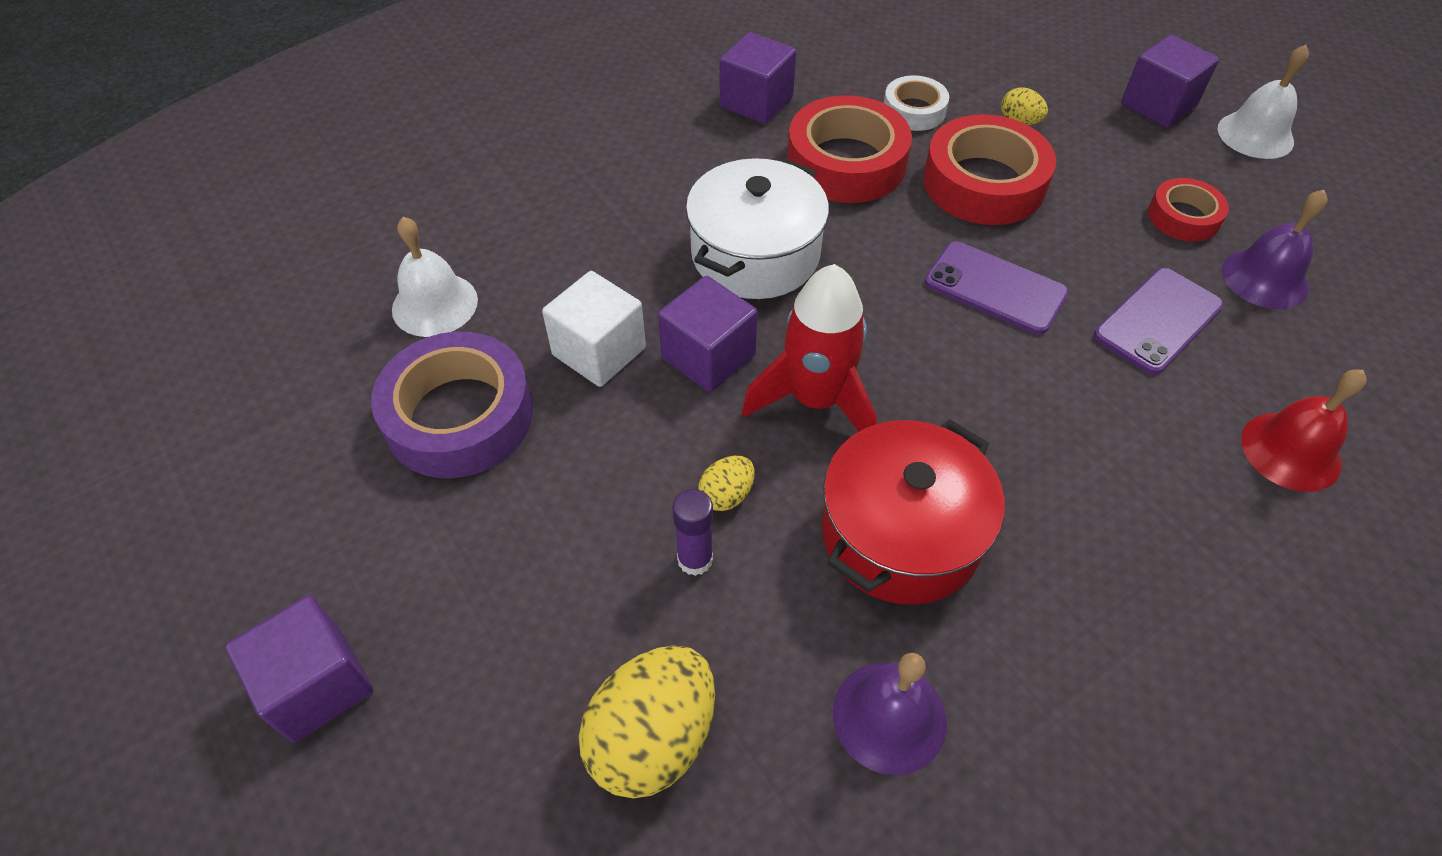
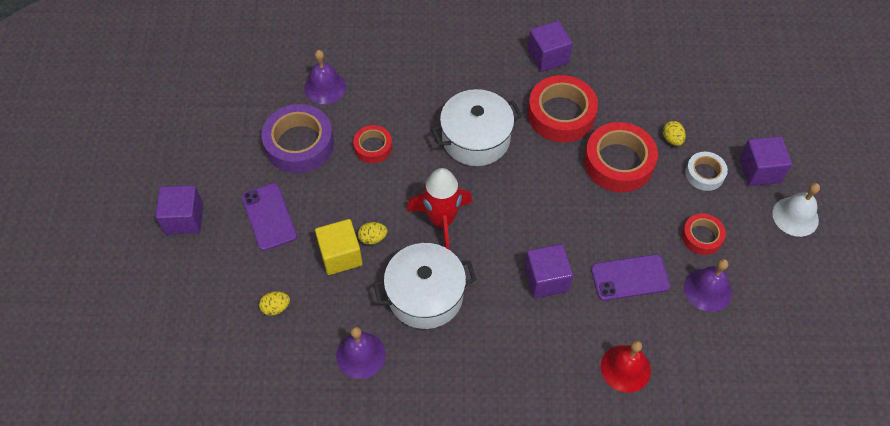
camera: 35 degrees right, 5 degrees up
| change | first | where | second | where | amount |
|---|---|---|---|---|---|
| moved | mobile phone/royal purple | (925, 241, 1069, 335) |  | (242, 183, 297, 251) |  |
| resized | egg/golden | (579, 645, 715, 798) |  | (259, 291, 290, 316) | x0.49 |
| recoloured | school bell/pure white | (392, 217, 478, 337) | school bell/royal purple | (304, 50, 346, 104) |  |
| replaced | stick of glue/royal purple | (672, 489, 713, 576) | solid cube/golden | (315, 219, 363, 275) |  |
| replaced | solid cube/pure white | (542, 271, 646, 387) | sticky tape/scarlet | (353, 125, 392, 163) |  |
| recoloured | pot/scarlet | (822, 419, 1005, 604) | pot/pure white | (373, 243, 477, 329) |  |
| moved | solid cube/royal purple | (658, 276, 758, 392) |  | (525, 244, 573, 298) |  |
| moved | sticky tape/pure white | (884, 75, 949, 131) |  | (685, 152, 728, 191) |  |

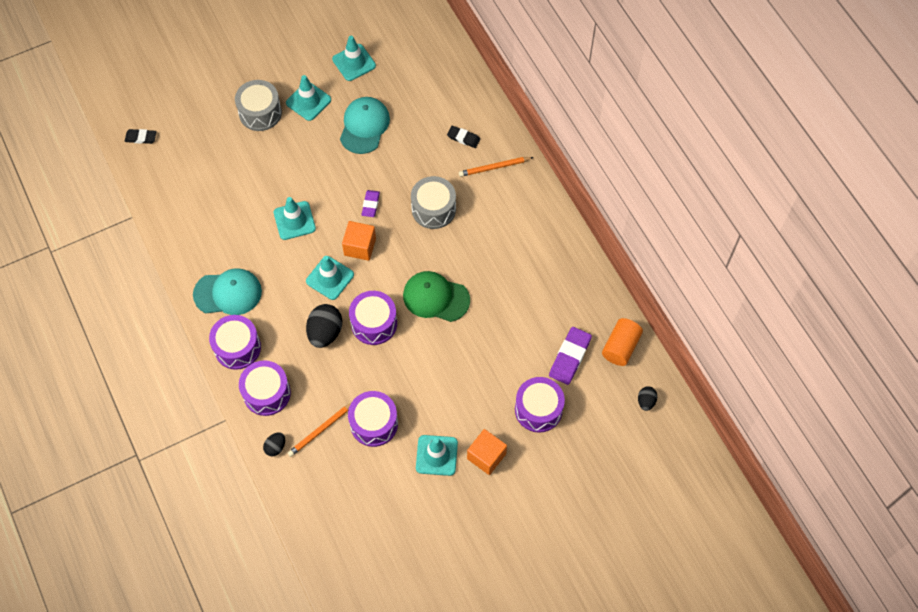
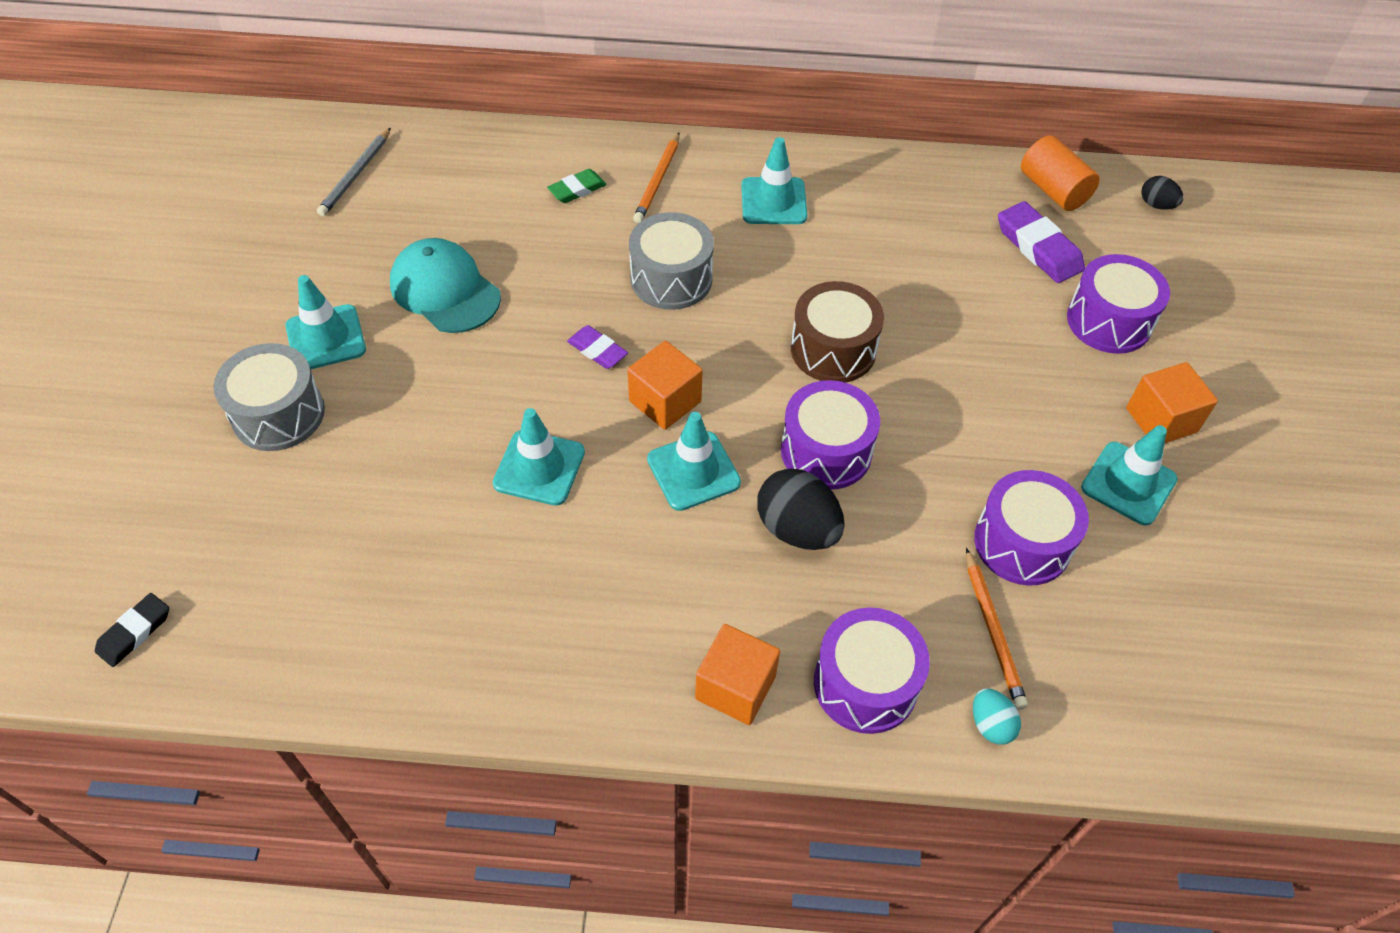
camera: 60 degrees left, 10 degrees down
| change | first | where | second | where | amount |
|---|---|---|---|---|---|
| added |  |  | pencil/ash-grey | (317, 128, 391, 216) |  |
| recoloured | eraser/jet-black | (447, 126, 480, 148) | eraser/emerald | (547, 169, 607, 203) |  |
| replaced | snare drum/royal purple | (209, 315, 261, 370) | solid cube/bright orange | (695, 624, 780, 725) |  |
| moved | traffic cone/aqua | (332, 36, 376, 81) |  | (741, 137, 807, 224) |  |
| replaced | baseball cap/emerald | (403, 271, 470, 322) | snare drum/brown | (791, 281, 884, 383) |  |
| recoloured | egg/jet-black | (263, 432, 285, 457) | egg/aqua | (973, 688, 1021, 745) |  |
| removed | baseball cap/aqua | (193, 268, 262, 315) |  |  |  |

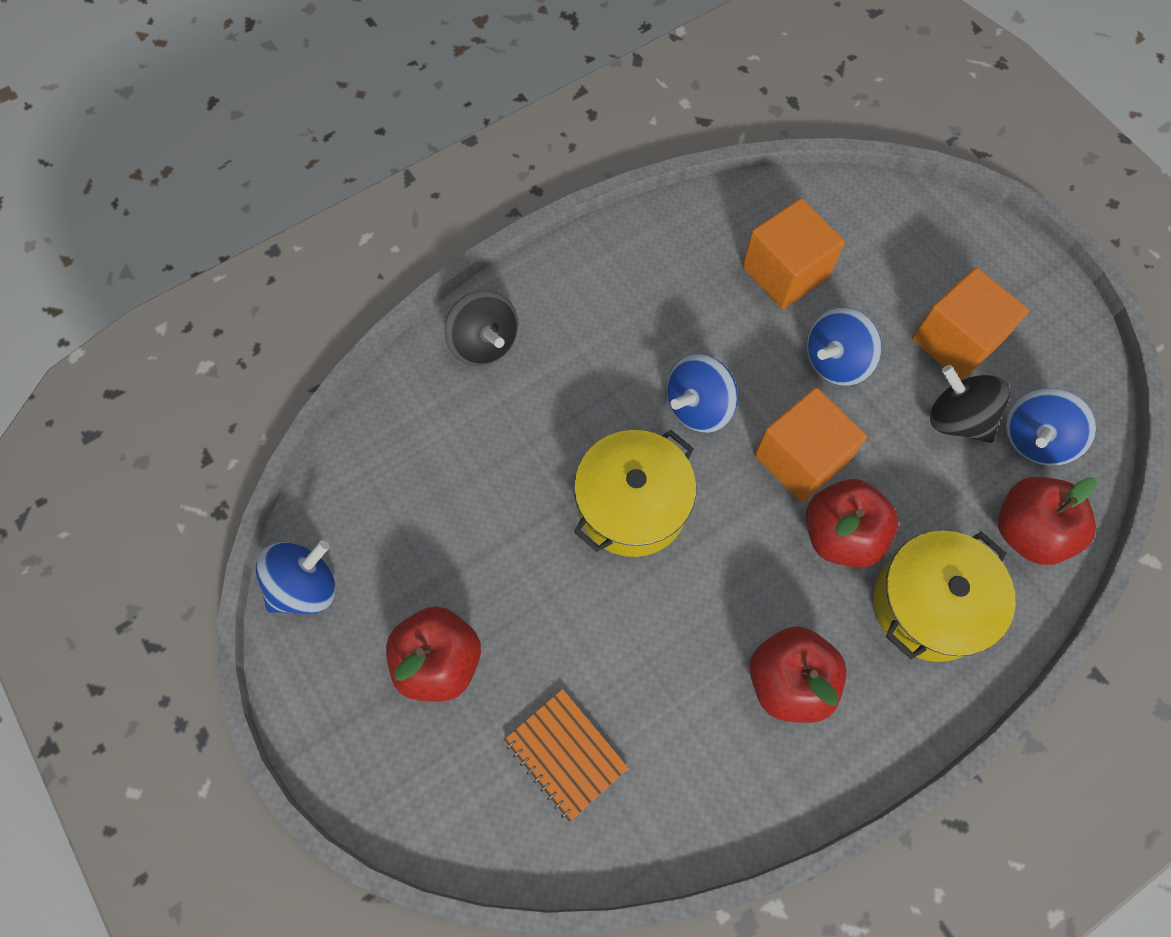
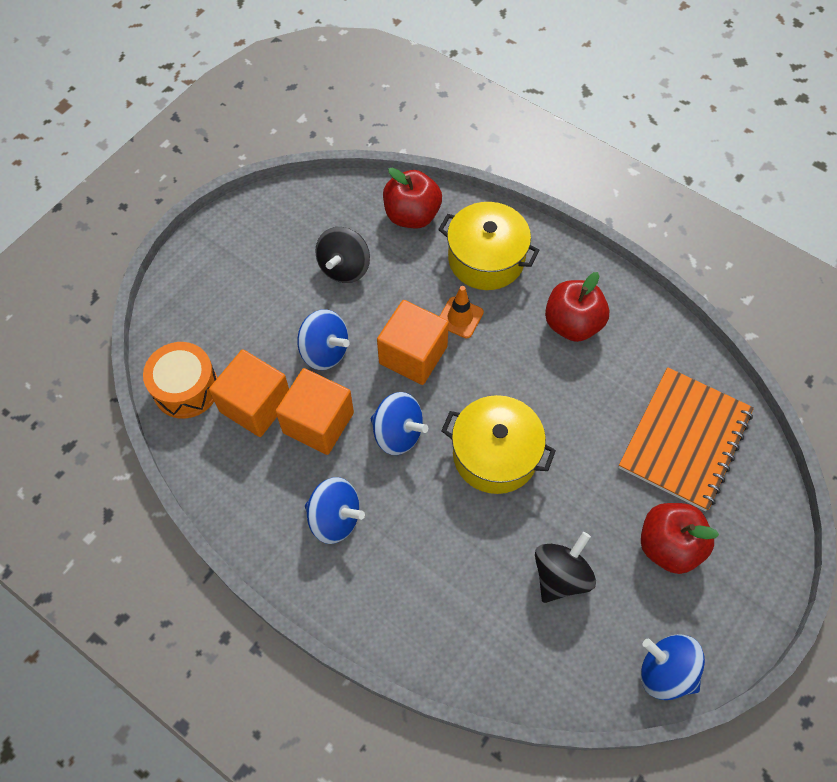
camera: 110 degrees left, 5 degrees down
| change | first | where | second | where | amount |
|---|---|---|---|---|---|
| added |  |  | snare drum/bright orange | (143, 342, 218, 419) |  |
| moved | solid cube/bright orange | (912, 268, 1029, 380) |  | (275, 368, 354, 455) |  |
| moved | toy top/royal blue | (1006, 388, 1096, 466) |  | (305, 477, 365, 544) |  |
| replaced | apple/scarlet | (806, 479, 898, 568) | traffic cone/bright orange | (440, 286, 484, 339) |  |
| moved | toy top/jet-black | (445, 290, 518, 366) |  | (535, 532, 596, 603) |  |
| resized | notebook/bright orange | (504, 689, 629, 822) |  | (618, 367, 754, 511) | x1.73 |

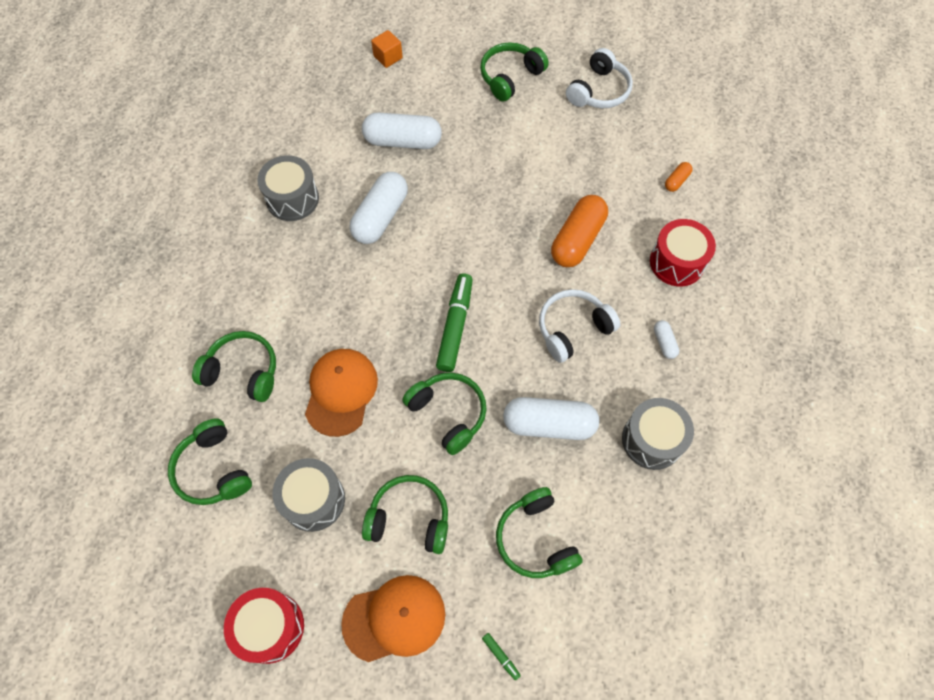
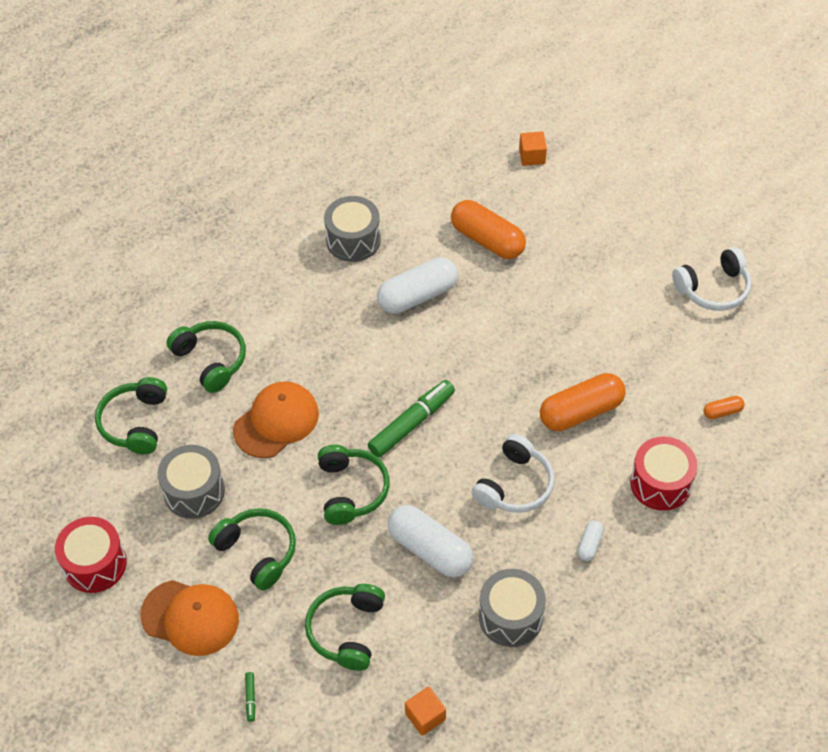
camera: 35 degrees right, 10 degrees down
| change | first | where | second | where | amount |
|---|---|---|---|---|---|
| added |  |  | solid cube/bright orange | (405, 687, 446, 736) |  |
| recoloured | pill/pure white | (362, 113, 442, 149) | pill/bright orange | (451, 200, 526, 259) |  |
| turned | headphones/pure white | (539, 289, 620, 363) |  | (472, 434, 555, 513) | 120 degrees clockwise |
| removed | headphones/emerald | (480, 42, 549, 101) |  |  |  |

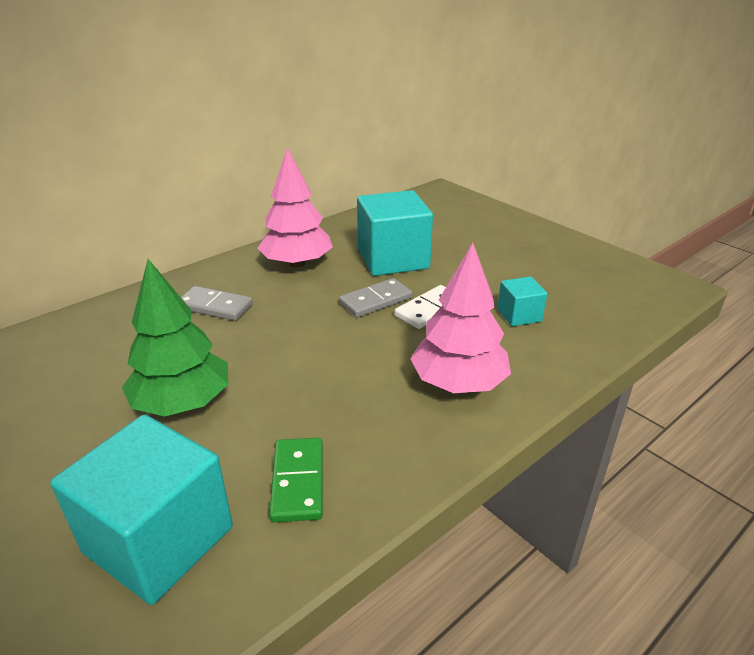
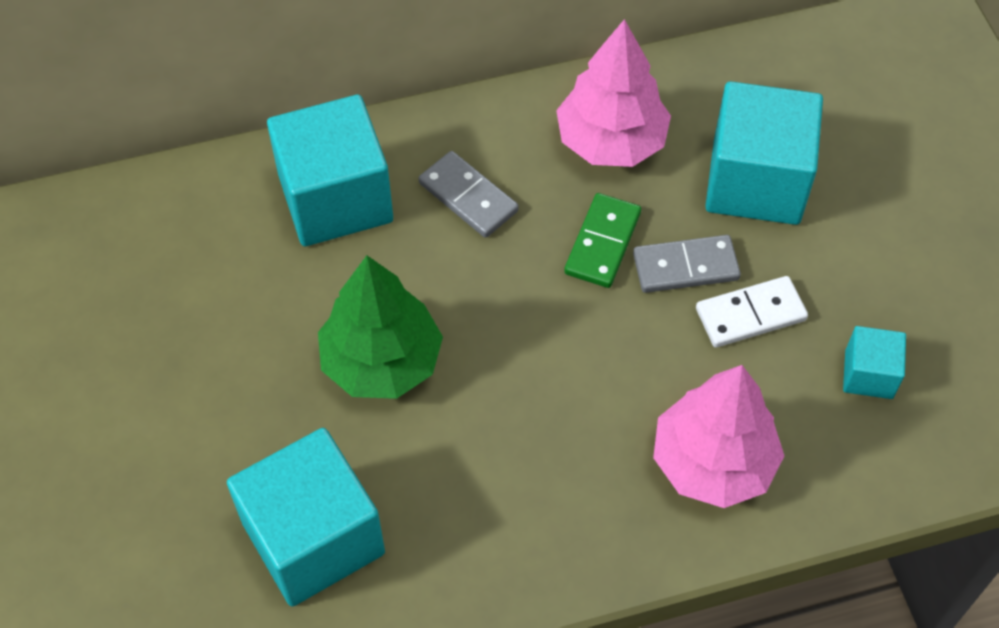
camera: 25 degrees right, 25 degrees up
| change | first | where | second | where | amount |
|---|---|---|---|---|---|
| added |  |  | solid cube/aqua | (267, 95, 393, 246) |  |
| moved | domino piece/emerald | (269, 438, 323, 522) |  | (564, 193, 641, 288) |  |

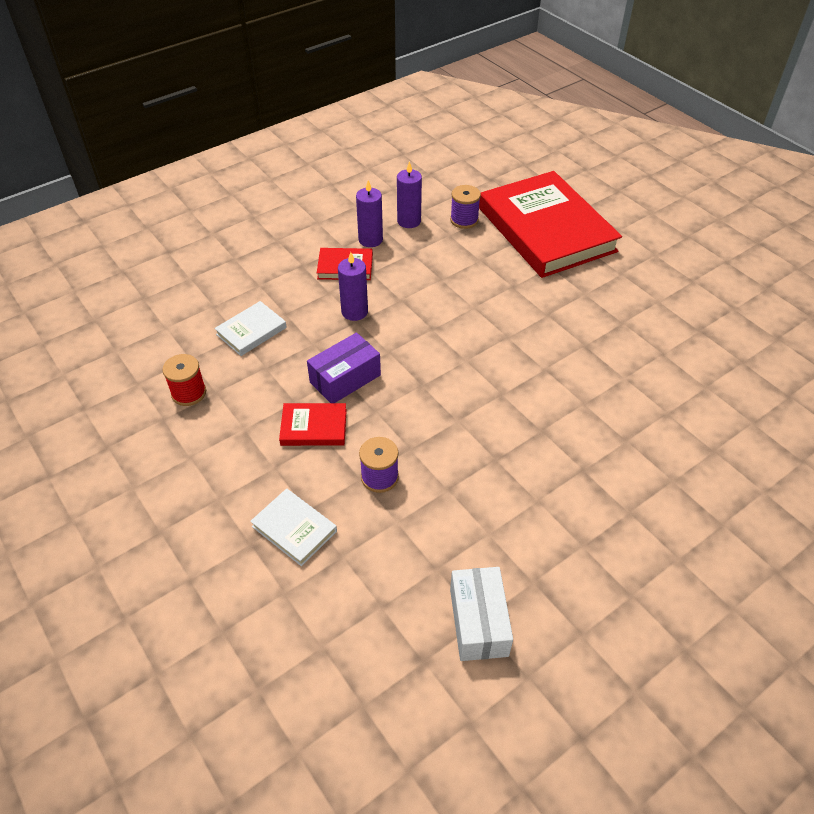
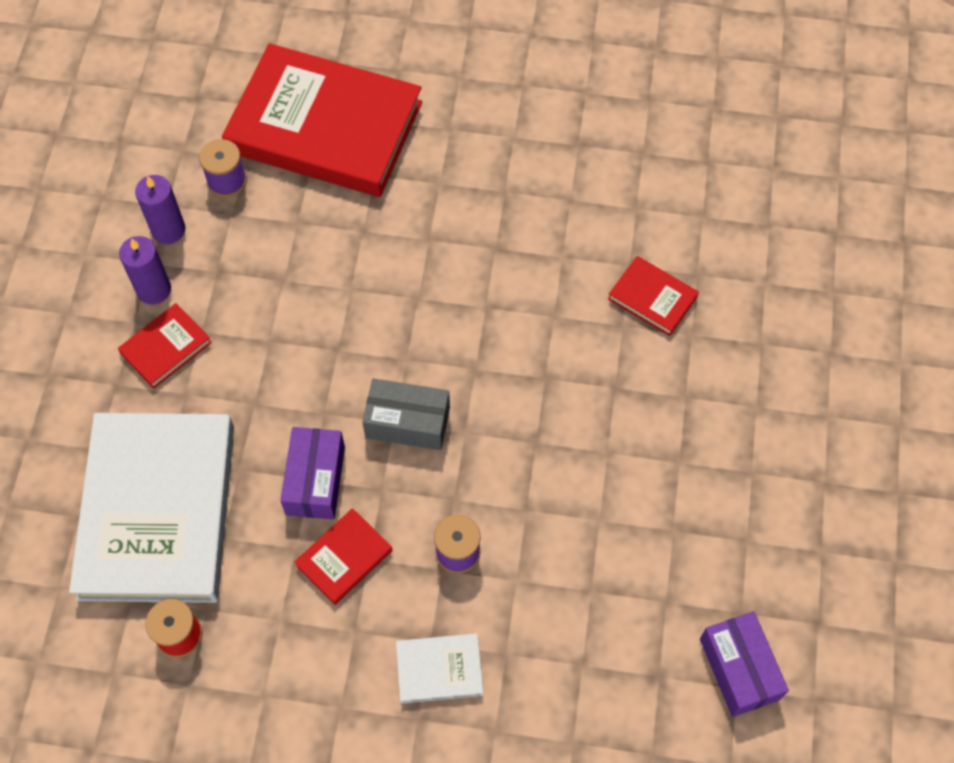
camera: 45 degrees left, 15 degrees up
| change | first | where | second | where | amount |
|---|---|---|---|---|---|
| resized | hardback/pure white | (214, 301, 287, 356) |  | (69, 413, 234, 603) | x2.40 |
| added |  |  | box/ash-grey | (362, 378, 450, 450) |  |
| added |  |  | hardback/scarlet | (608, 256, 699, 336) |  |
| added |  |  | box/royal purple | (700, 611, 789, 717) |  |
| removed | pillar candle/royal purple | (338, 252, 368, 321) |  |  |  |
| removed | box/pure white | (450, 567, 513, 661) |  |  |  |

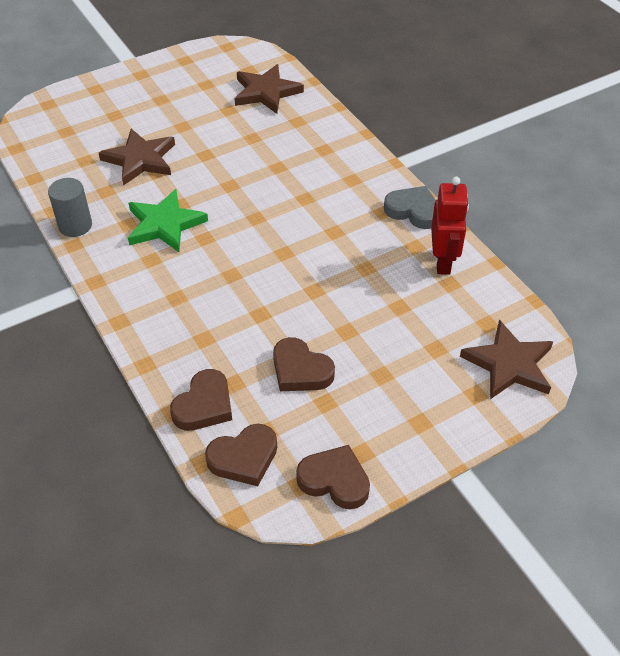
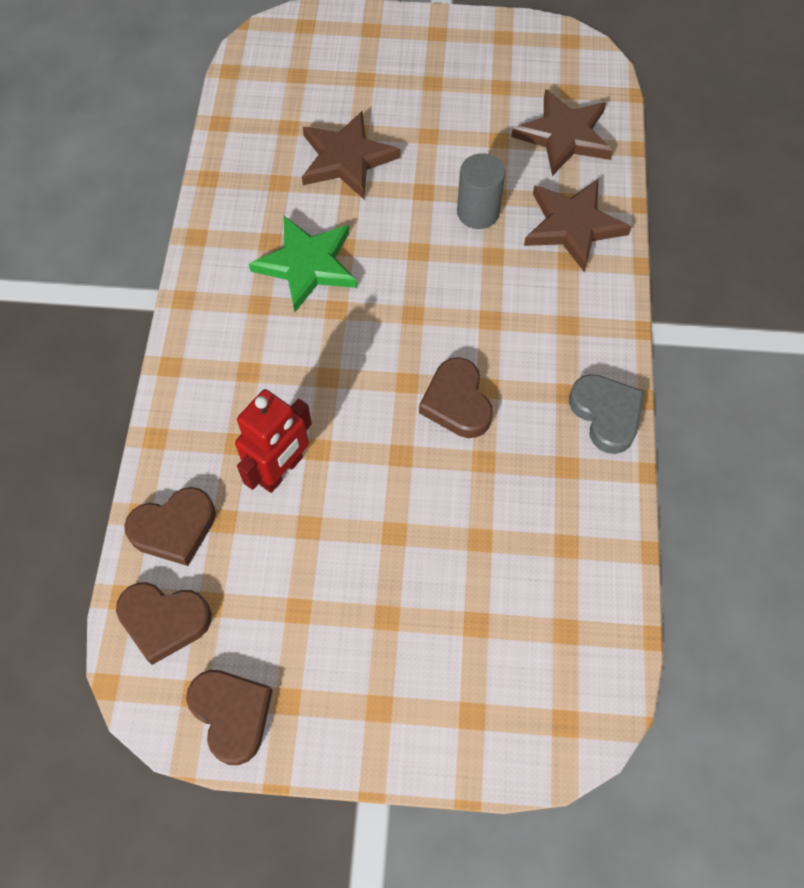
camera: 35 degrees right, 15 degrees up
| change | first | where | second | where | amount |
|---|---|---|---|---|---|
| moved | robot/scarlet | (431, 176, 469, 275) |  | (235, 389, 312, 493) |  |
| moved | heart shape/brown | (273, 337, 335, 391) |  | (419, 357, 493, 438) |  |
| moved | cylinder/ash-grey | (48, 178, 92, 237) |  | (457, 153, 505, 229) |  |
| moved | five-pointed star/brown | (460, 320, 553, 399) |  | (524, 180, 632, 272) |  |

